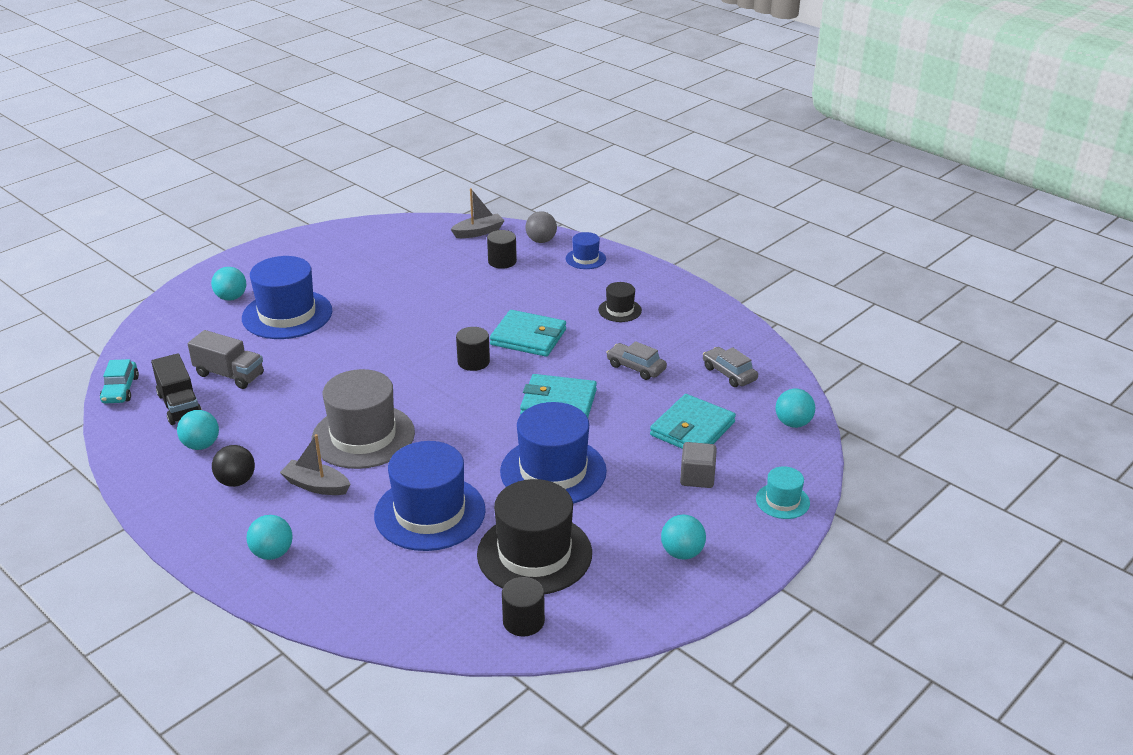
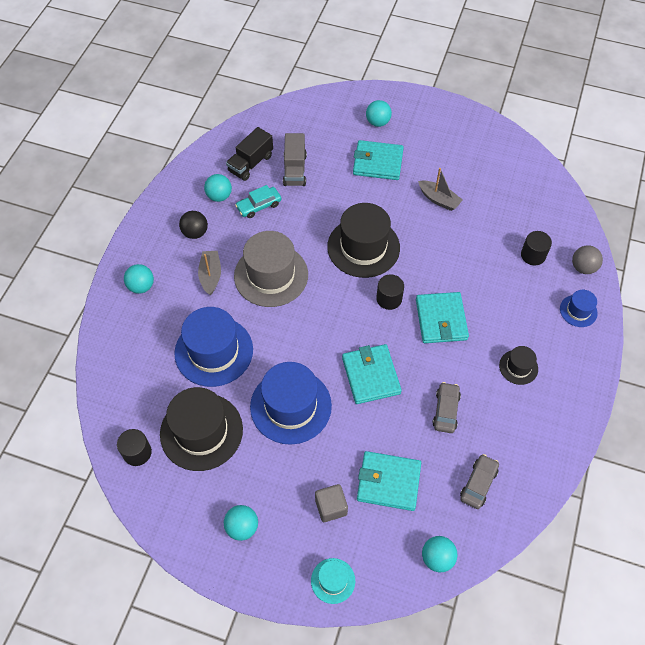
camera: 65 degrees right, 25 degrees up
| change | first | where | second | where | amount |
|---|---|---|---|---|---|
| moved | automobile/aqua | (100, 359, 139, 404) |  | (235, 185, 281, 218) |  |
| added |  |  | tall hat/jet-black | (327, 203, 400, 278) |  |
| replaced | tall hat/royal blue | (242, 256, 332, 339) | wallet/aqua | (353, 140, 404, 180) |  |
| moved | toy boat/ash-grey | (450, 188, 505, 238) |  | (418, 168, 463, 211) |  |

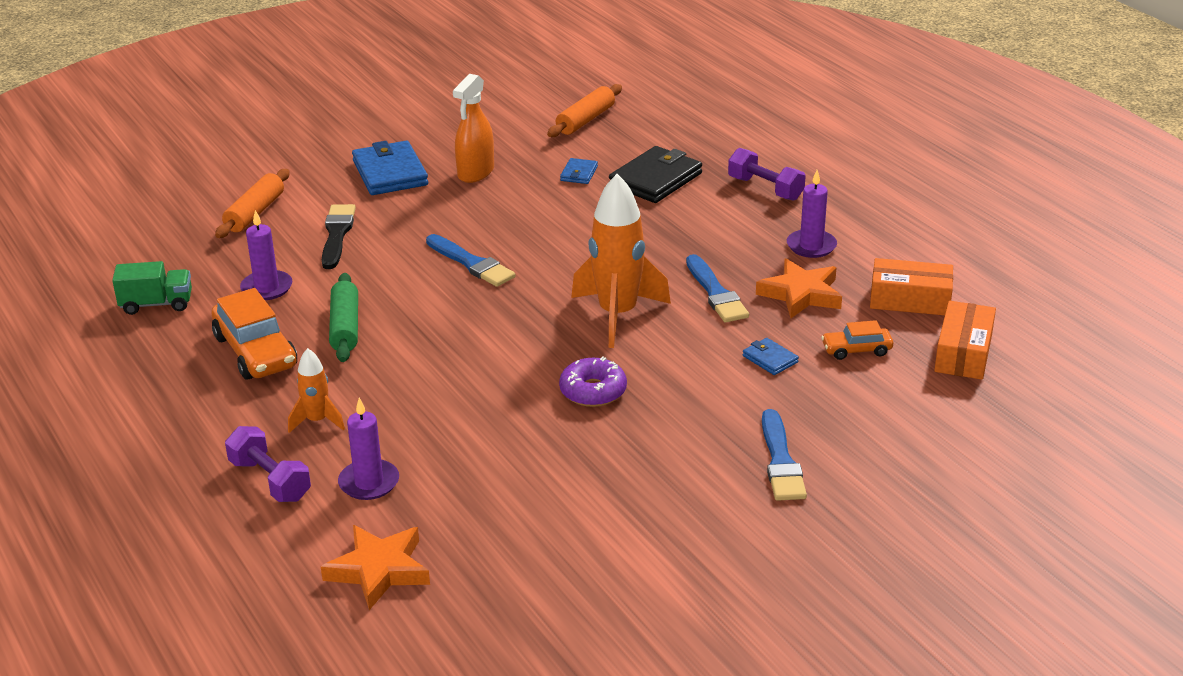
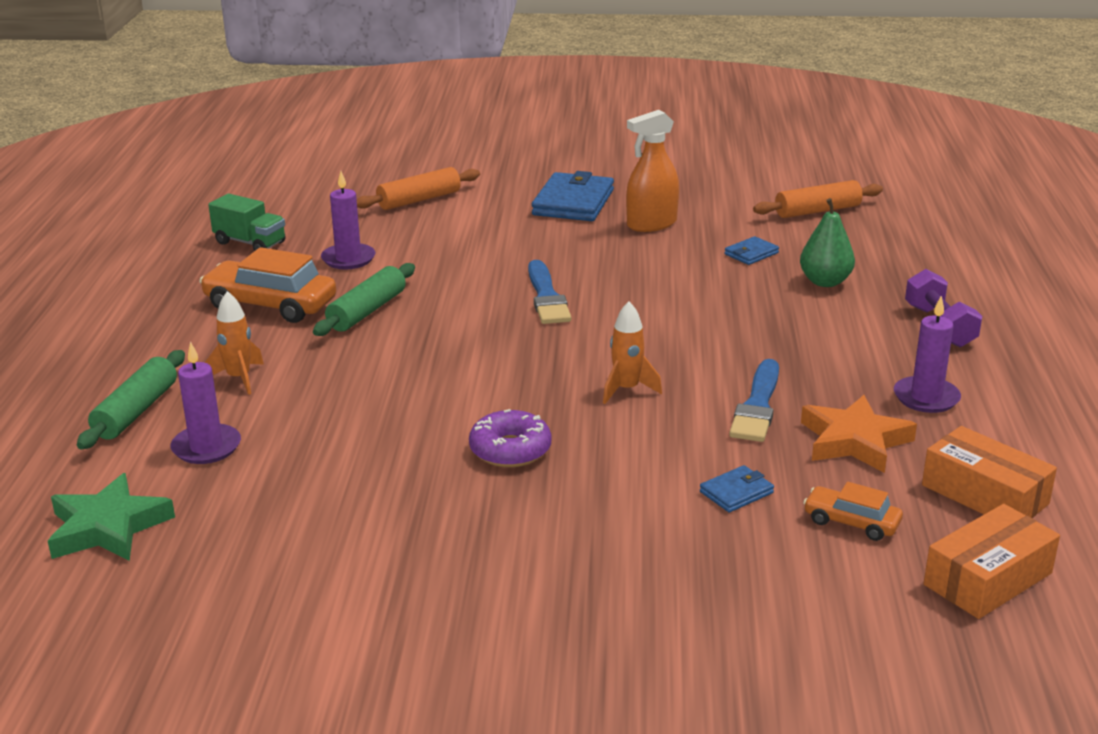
camera: 35 degrees right, 5 degrees down
| change | first | where | second | where | amount |
|---|---|---|---|---|---|
| recoloured | five-pointed star/bright orange | (321, 525, 430, 610) | five-pointed star/emerald | (48, 473, 175, 561) |  |
| replaced | dumbbell/royal purple | (225, 426, 311, 502) | rolling pin/emerald | (77, 350, 185, 449) |  |
| turned | automobile/bright orange | (211, 288, 297, 380) |  | (199, 247, 336, 323) | 105 degrees clockwise |
| resized | rocket/bright orange | (571, 174, 671, 348) |  | (603, 301, 662, 404) | x0.51 |
| turned | wallet/royal blue | (743, 338, 799, 375) |  | (700, 465, 774, 512) | 60 degrees clockwise |
| replaced | wallet/jet-black | (609, 146, 702, 203) | pear/emerald | (800, 198, 855, 287) |  |
| removed | paintbrush/jet-black | (322, 204, 356, 269) |  |  |  |
| removed | paintbrush/royal blue | (762, 409, 807, 501) |  |  |  |

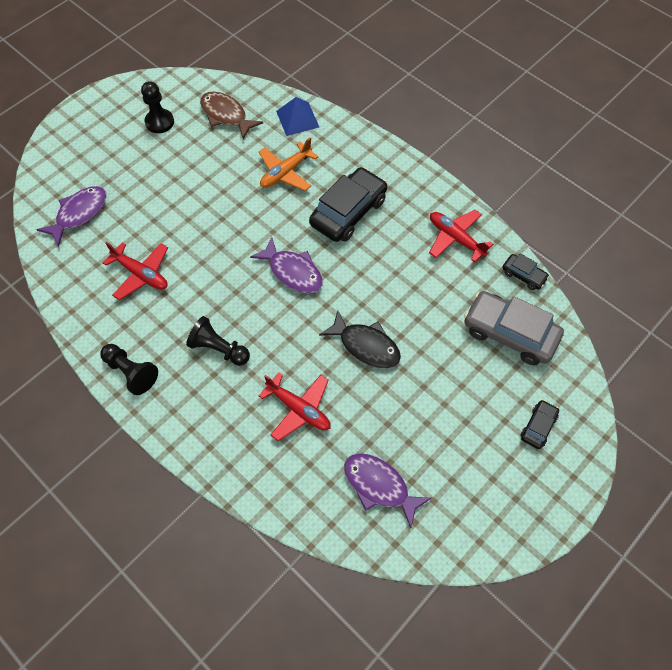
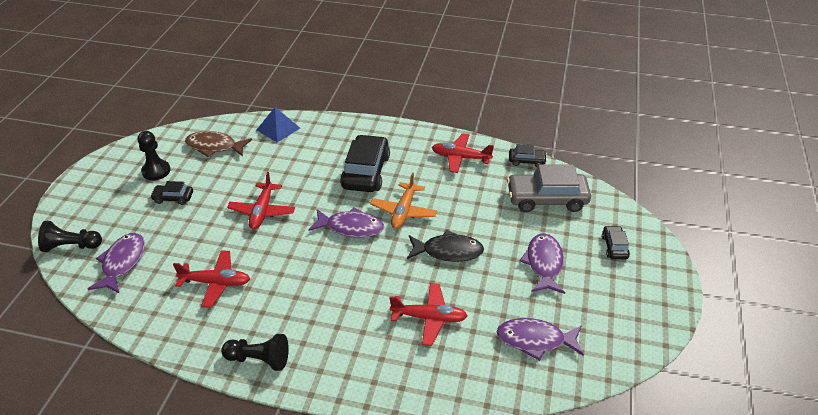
camera: 30 degrees left, 20 degrees down
| change | first | where | second | where | amount |
|---|---|---|---|---|---|
| moved | game pawn/jet-black | (186, 316, 250, 366) |  | (38, 221, 102, 252) |  |
| added |  |  | automobile/jet-black | (150, 181, 193, 205) |  |
| added |  |  | plane/scarlet | (227, 172, 295, 229) |  |
| moved | plane/bright orange | (259, 137, 319, 191) |  | (370, 172, 437, 229) |  |
| added |  |  | toy fish/royal purple | (520, 233, 565, 294) |  |

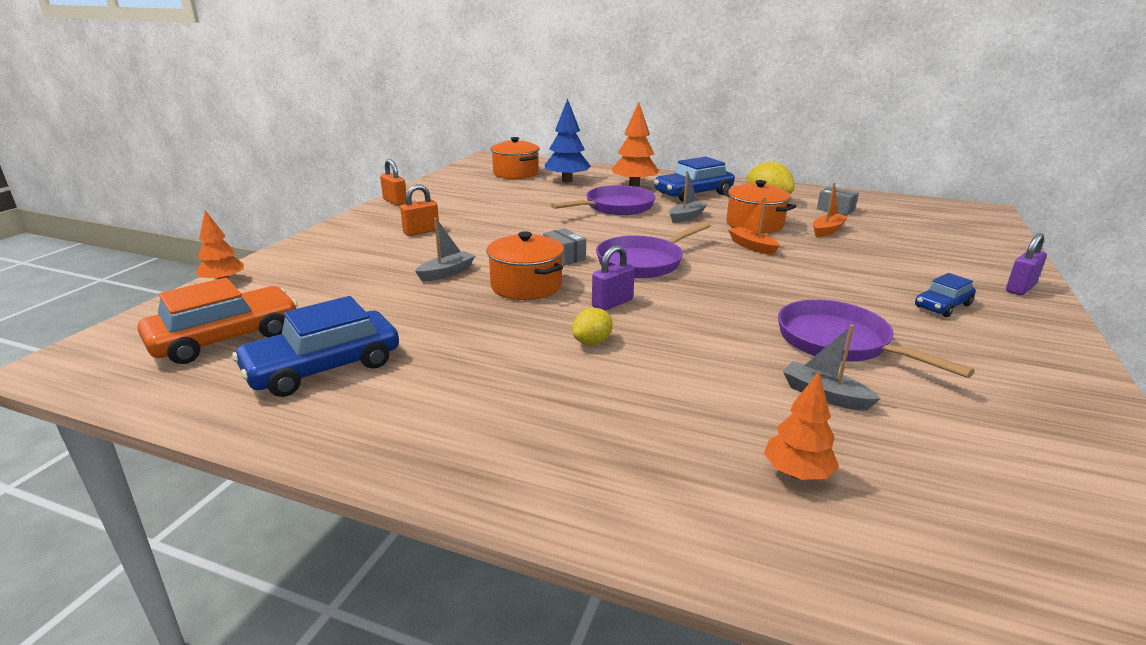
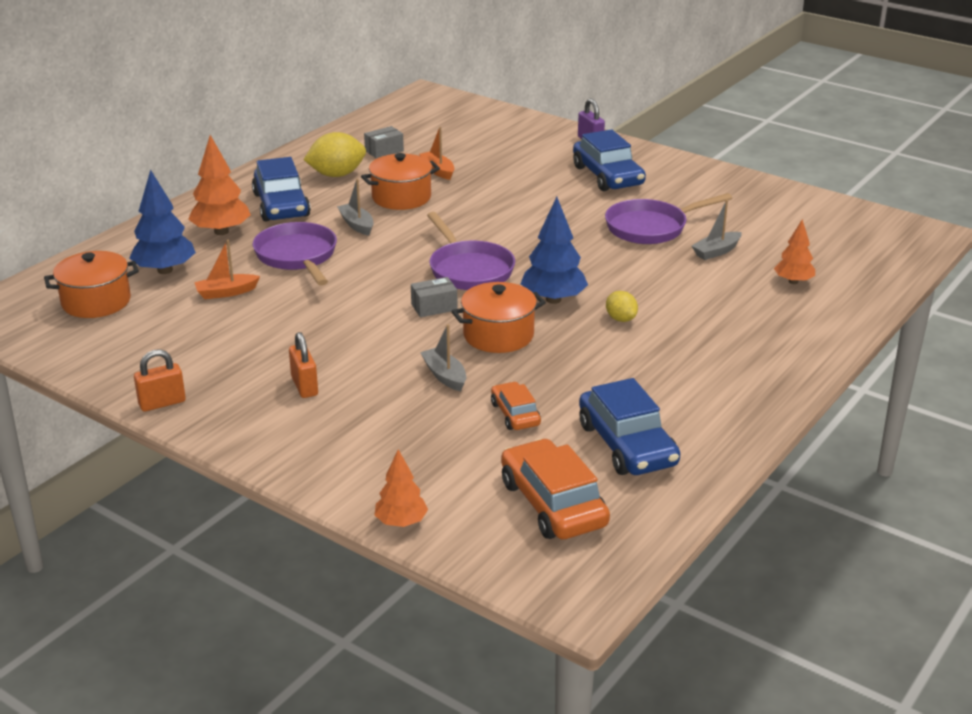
camera: 75 degrees left, 5 degrees up
| change | first | where | second | where | amount |
|---|---|---|---|---|---|
| moved | toy boat/bright orange | (728, 196, 780, 255) |  | (194, 240, 260, 299) |  |
| added |  |  | automobile/bright orange | (491, 382, 541, 430) |  |
| replaced | small lock/royal purple | (592, 245, 635, 311) | tree/royal blue | (520, 197, 588, 304) |  |
| resized | automobile/royal blue | (915, 273, 976, 317) |  | (573, 129, 646, 191) | x1.78 |

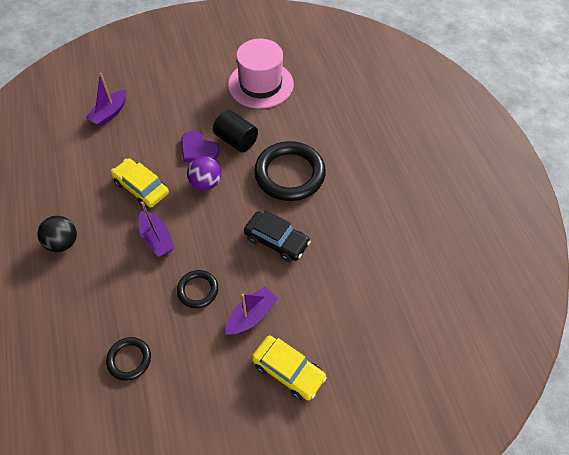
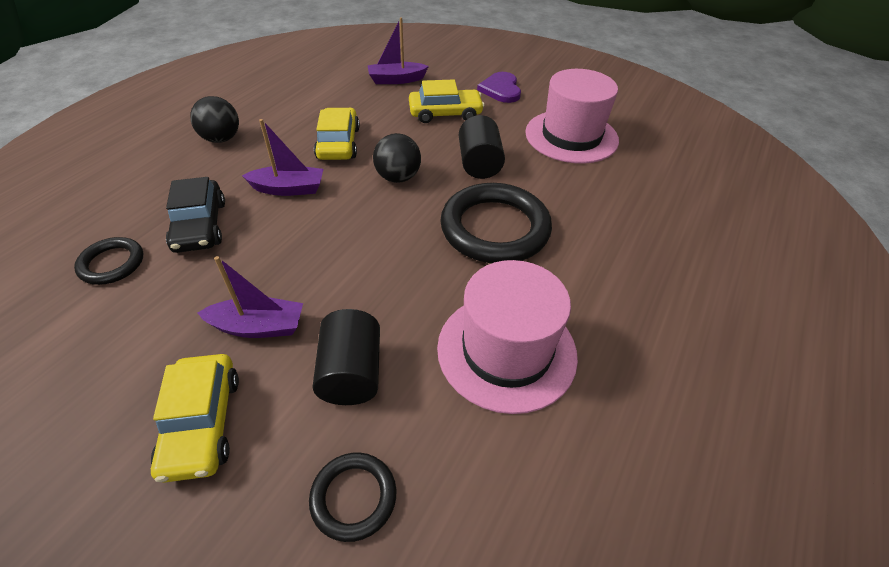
camera: 45 degrees right, 10 degrees down
| change | first | where | second | where | amount |
|---|---|---|---|---|---|
| moved | automobile/jet-black | (244, 210, 311, 262) |  | (166, 177, 225, 253) |  |
| turned | toy boat/royal purple | (138, 202, 175, 257) |  | (242, 119, 323, 196) | 105 degrees counterclockwise |
| moved | ring/jet-black | (177, 270, 218, 308) |  | (309, 452, 396, 542) |  |
| added |  |  | cylinder/jet-black | (312, 309, 380, 405) |  |
| recoloured | play ball/royal purple | (187, 156, 221, 190) | play ball/jet-black | (373, 133, 421, 183) |  |
| added |  |  | automobile/golden | (409, 79, 484, 123) |  |
| added |  |  | tall hat/rose-pink | (437, 260, 578, 414) |  |
| moved | heart shape/royal purple | (181, 131, 220, 162) |  | (477, 72, 521, 103) |  |

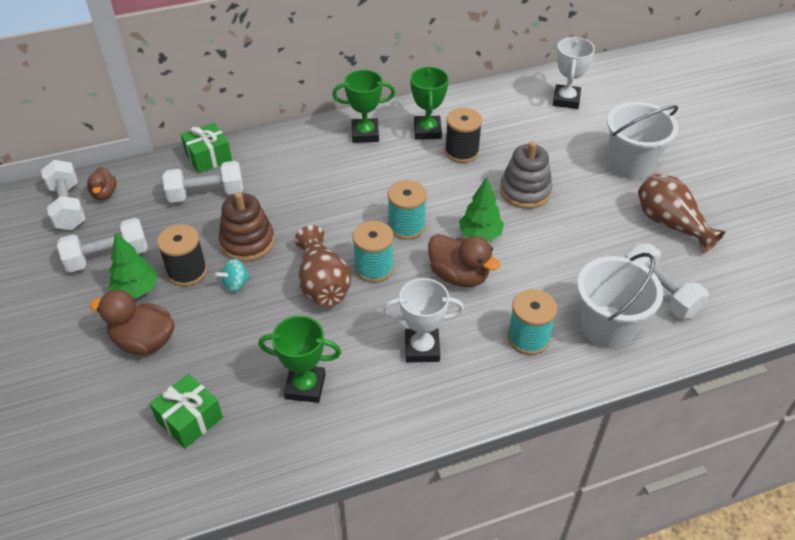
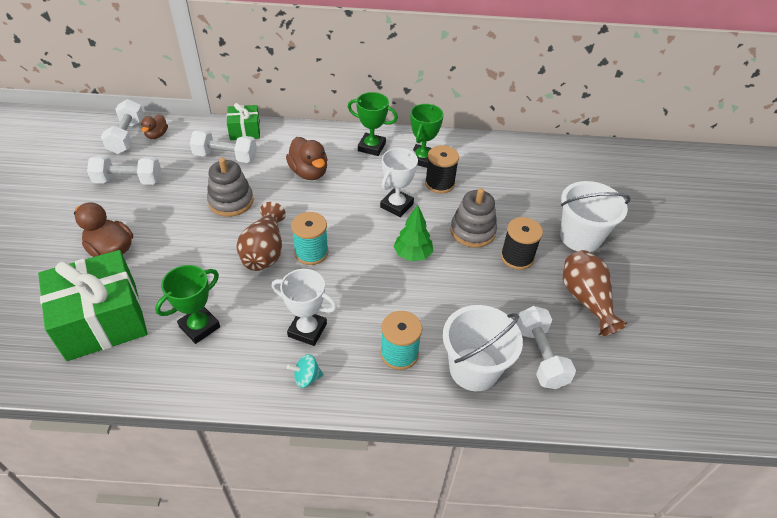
camera: 20 degrees right, 0 degrees up
| change | first | where | second | where | amount |
|---|---|---|---|---|---|
| resized | gift/emerald | (149, 374, 223, 449) |  | (38, 250, 148, 361) | x1.92 |
| turned | trophy/emerald | (258, 316, 341, 403) |  | (155, 265, 220, 344) | 75 degrees counterclockwise |
| recoloured | ring stacker/brown | (219, 192, 275, 262) | ring stacker/ash-grey | (207, 158, 254, 217) |  |
| moved | rubber duck/brown | (428, 234, 500, 287) |  | (286, 137, 328, 180) |  |
| moved | toy top/aqua | (215, 259, 251, 293) |  | (287, 354, 323, 388) |  |
| moved | trophy/pure white | (553, 37, 595, 109) |  | (380, 148, 418, 217) |  |
| moved | reel of thread/jet-black | (157, 224, 207, 286) |  | (501, 217, 543, 270) |  |
| removed | tree/emerald | (109, 232, 158, 298) |  |  |  |
| removed | reel of thread/aqua | (387, 180, 427, 240) |  |  |  |

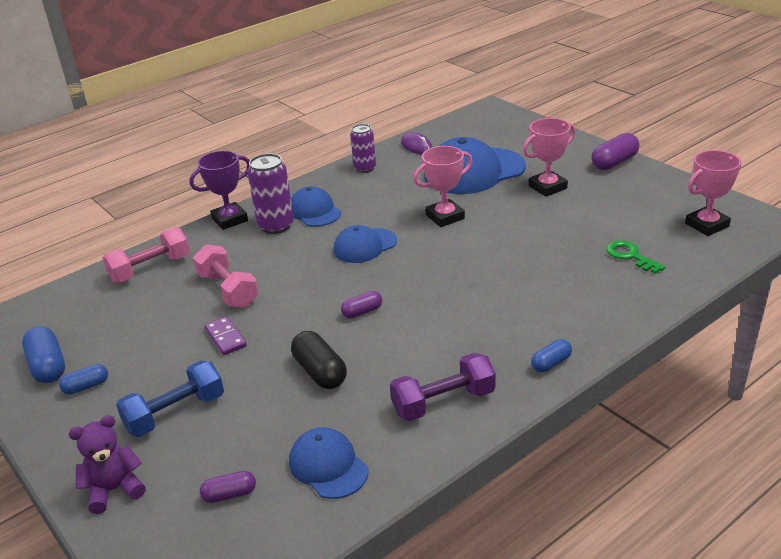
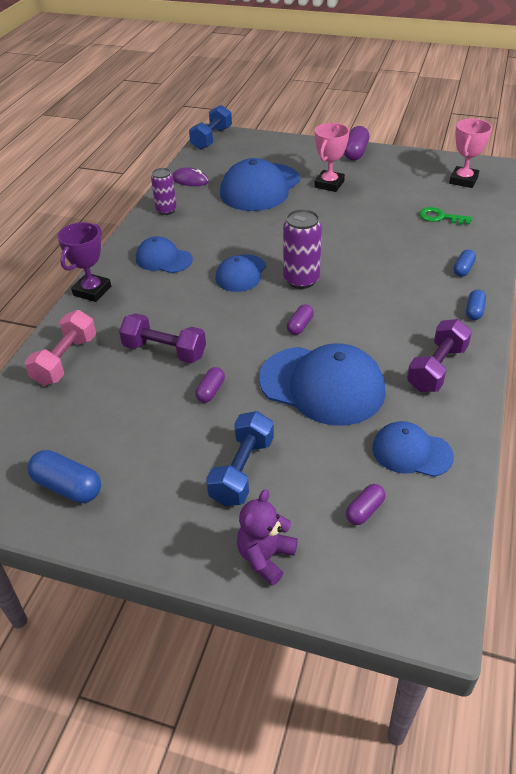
camera: 35 degrees left, 10 degrees up
| change | first | where | second | where | amount |
|---|---|---|---|---|---|
| recoloured | dumbbell/rose-pink | (193, 244, 259, 308) | dumbbell/royal purple | (119, 313, 206, 363) |  |
| added |  |  | dumbbell/royal blue | (189, 105, 232, 150) |  |
| replaced | domino piece/royal purple | (205, 316, 247, 355) | pill/royal purple | (195, 367, 225, 403) |  |
| replaced | pill/jet-black | (291, 331, 347, 389) | baseball cap/royal blue | (259, 343, 386, 426) |  |
| moved | soda can/royal purple | (247, 153, 294, 234) |  | (283, 209, 322, 289) |  |
| moved | pill/royal blue | (59, 364, 108, 395) |  | (453, 249, 476, 277) |  |
| removed | trophy/rose-pink | (413, 146, 472, 227) |  |  |  |

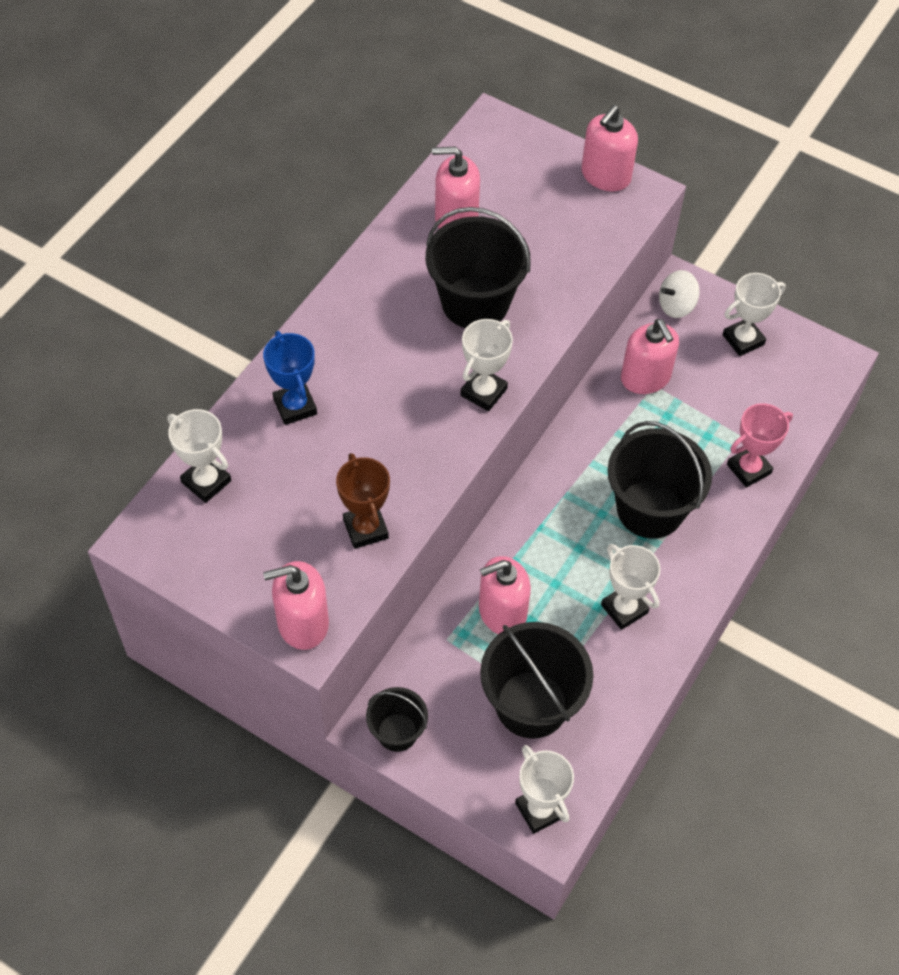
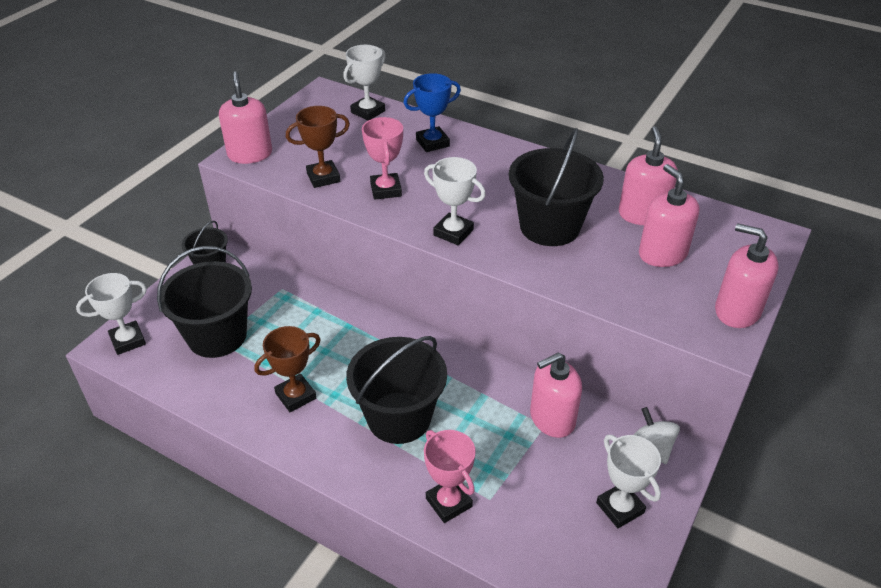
camera: 90 degrees right, 15 degrees down
| change | first | where | second | where | amount |
|---|---|---|---|---|---|
| recoloured | trophy/pure white | (601, 544, 661, 630) | trophy/brown | (254, 326, 321, 412) |  |
| added |  |  | trophy/rose-pink | (362, 117, 403, 200) |  |
| moved | soap pump/rose-pink | (479, 556, 531, 634) |  | (639, 164, 700, 267) |  |

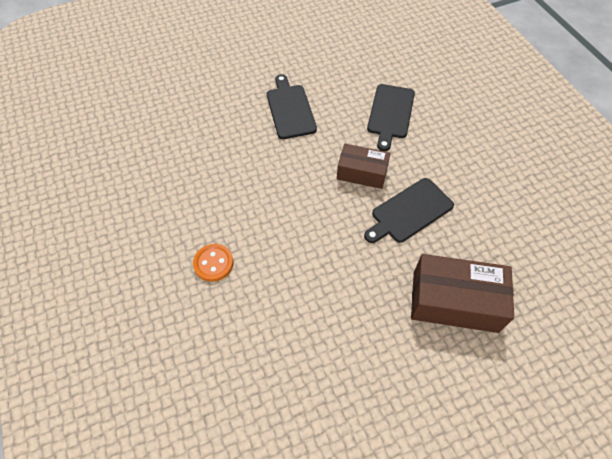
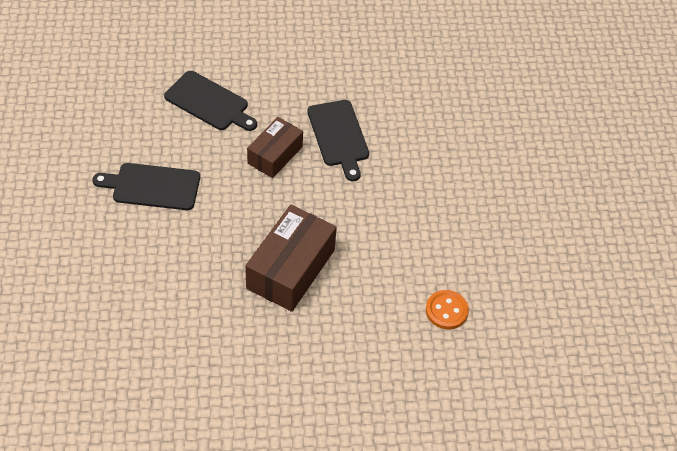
camera: 75 degrees left, 5 degrees down
| change | first | where | second | where | amount |
|---|---|---|---|---|---|
| moved | box/brown | (411, 254, 514, 333) |  | (245, 205, 337, 312) |  |
| moved | sewing button/bright orange | (193, 244, 234, 282) |  | (426, 290, 469, 329) |  |

